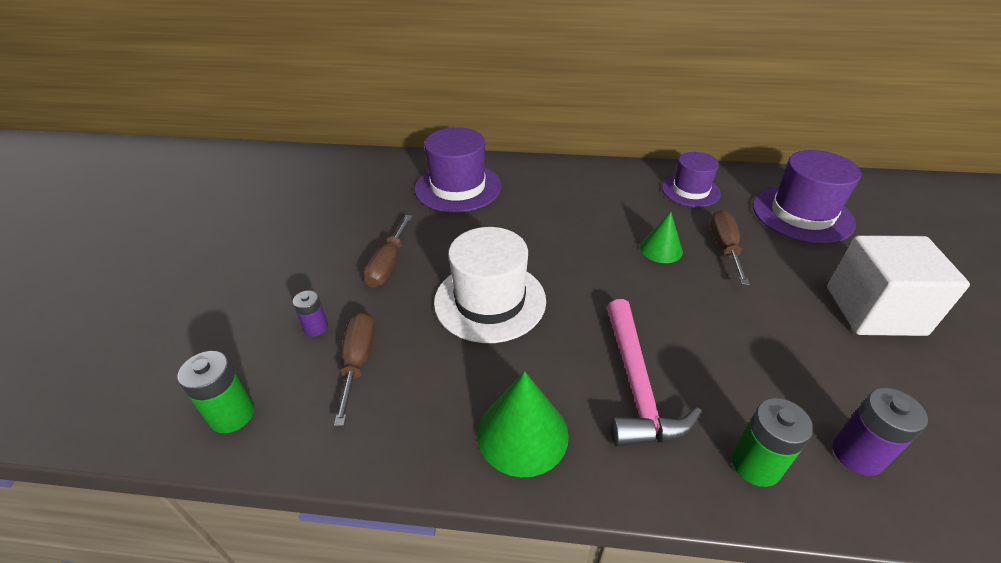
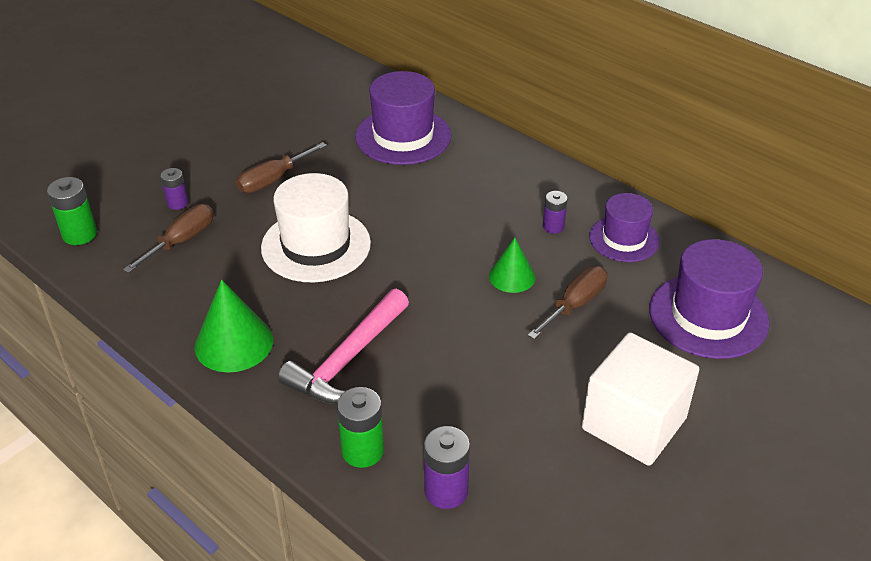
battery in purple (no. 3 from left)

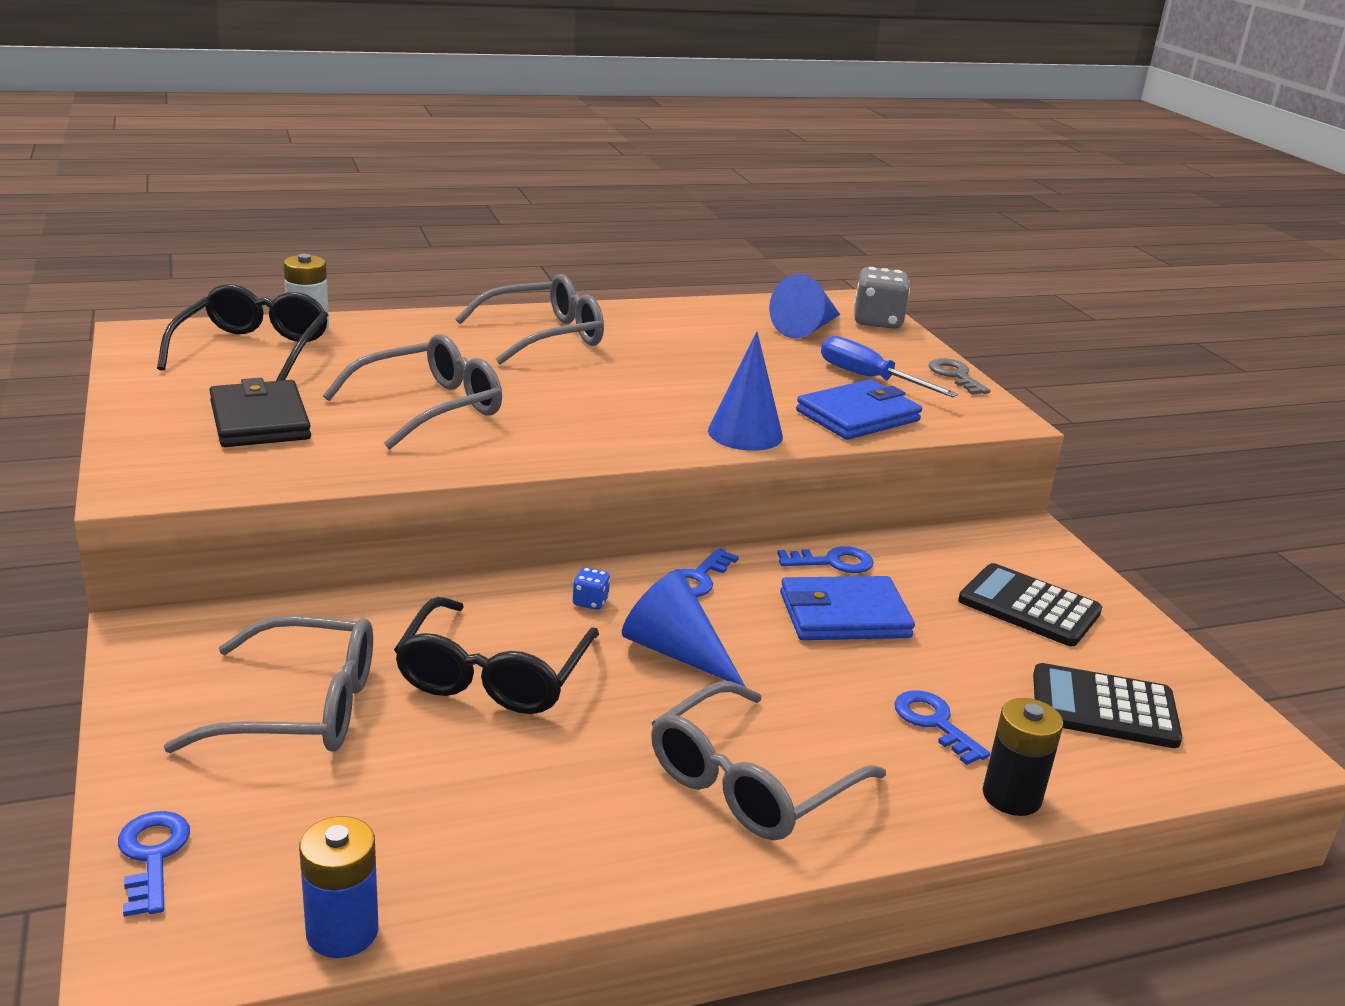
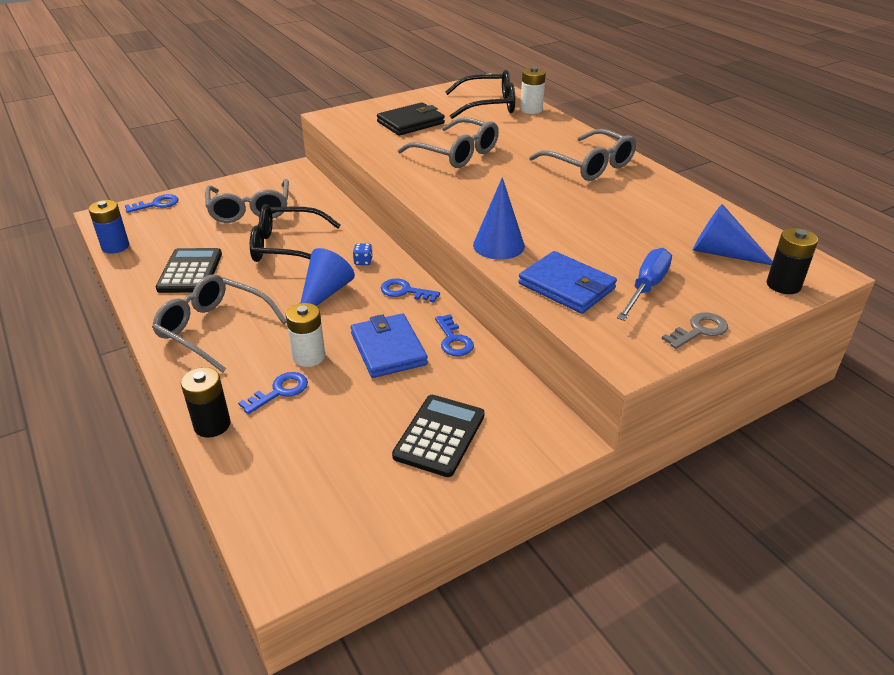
calculator in black (no. 1 from left)
battery in white (no. 1 from left)
battery in black (no. 2 from left)

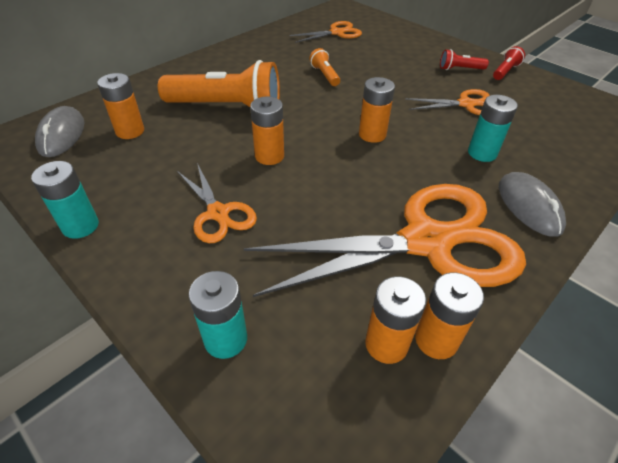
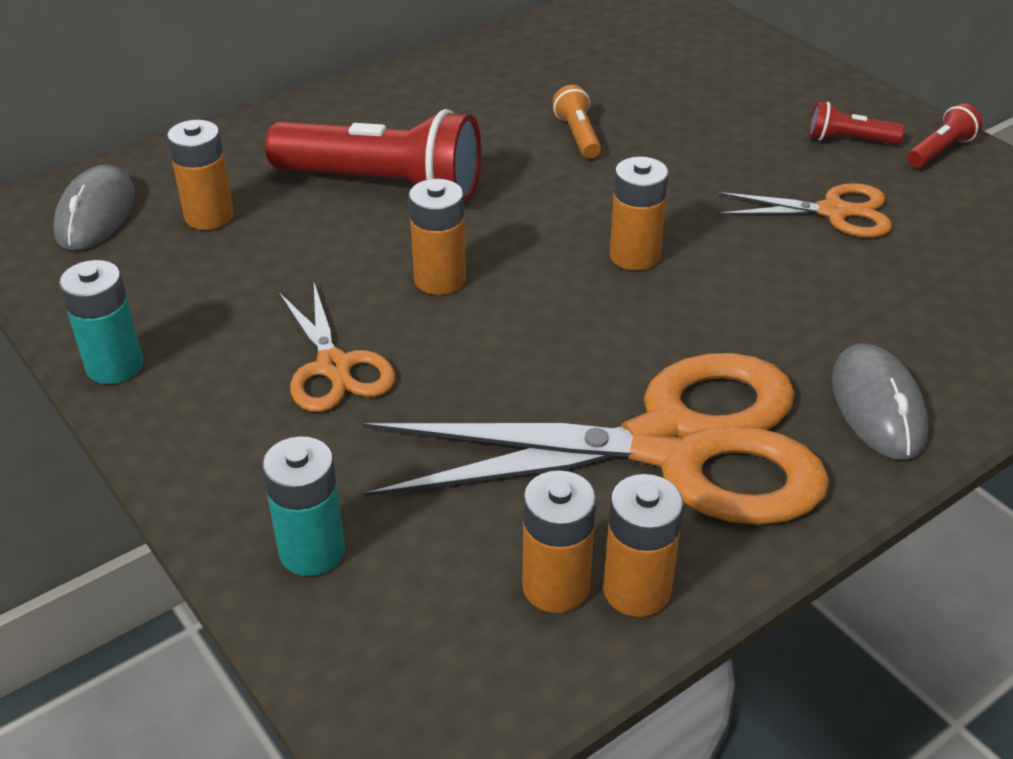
flashlight in red (no. 1 from left)
scissors in orange (no. 2 from left in the first image)
battery in turquoise (no. 3 from left in the first image)

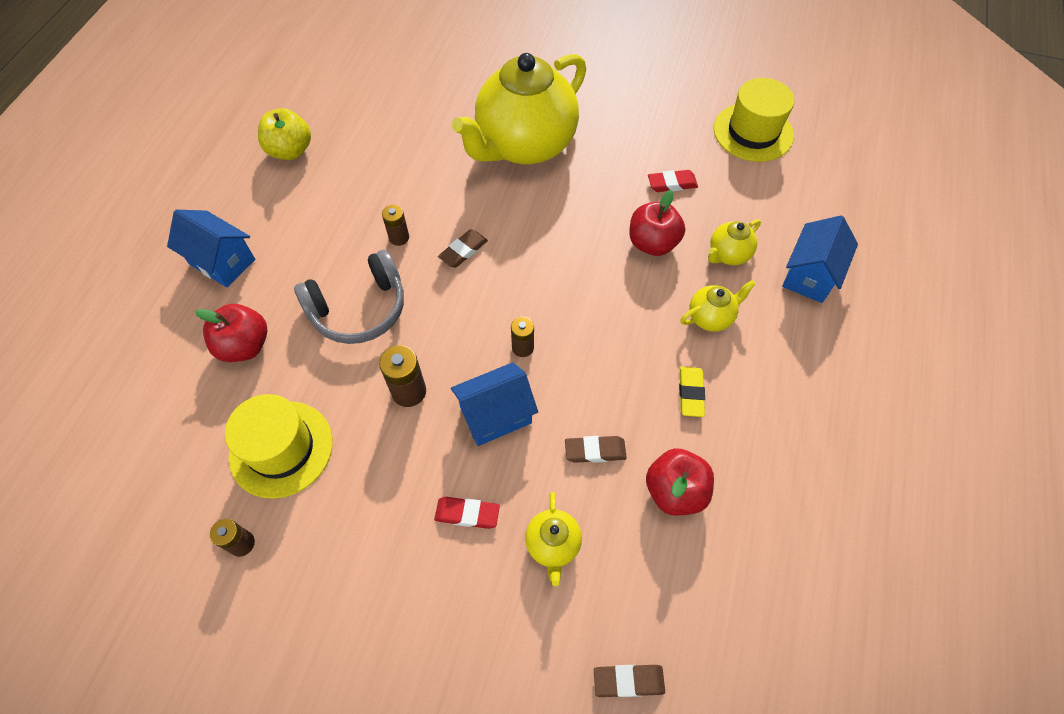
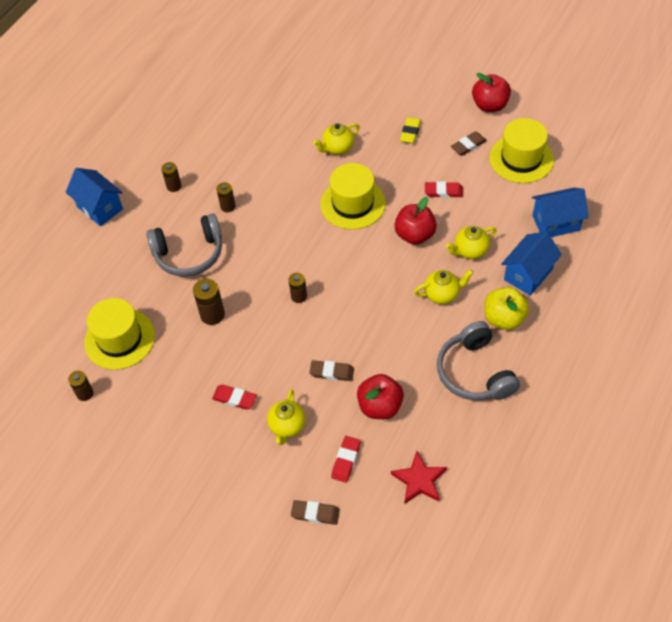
battery in brown (no. 2 from left)
teapot in yellow (no. 2 from left)
hat in yellow (no. 2 from left)
eraser in red (no. 2 from left)
star in red
eraser in yellow
headphones in grey (no. 2 from left)
eraser in brown (no. 3 from left)
apple in red (no. 3 from left)
apple in yellow
house in blue (no. 3 from left)

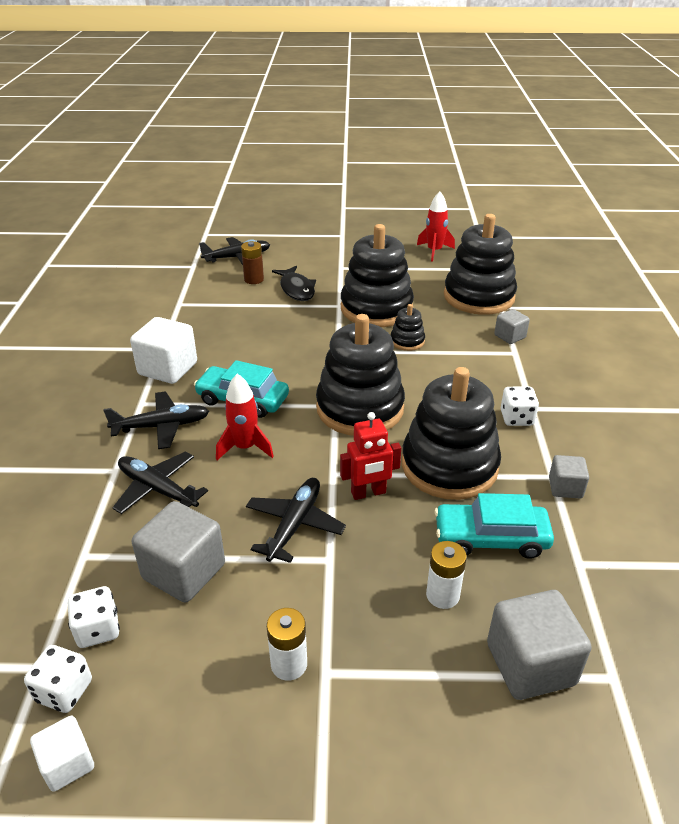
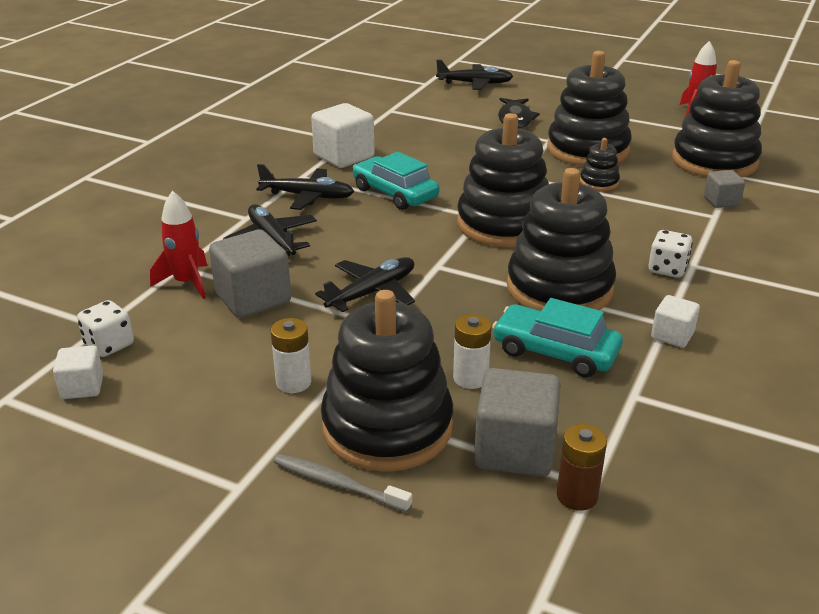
rocket in red (no. 1 from left)
toothbrush in grey
stacking toy in black (no. 1 from left)
battery in brown
cube in white (no. 3 from left)
dice in white (no. 2 from left in the first image)
robot in red

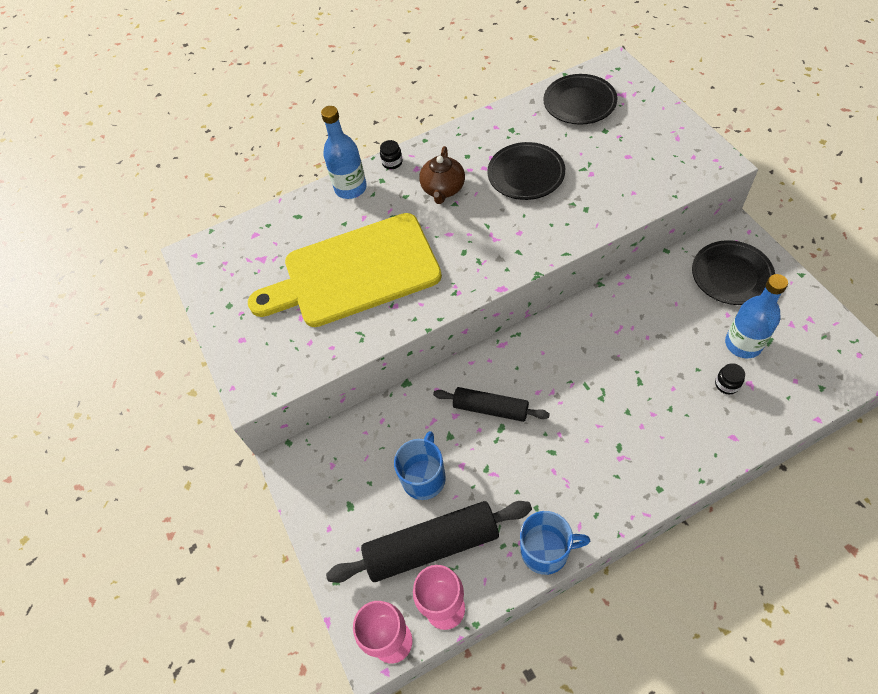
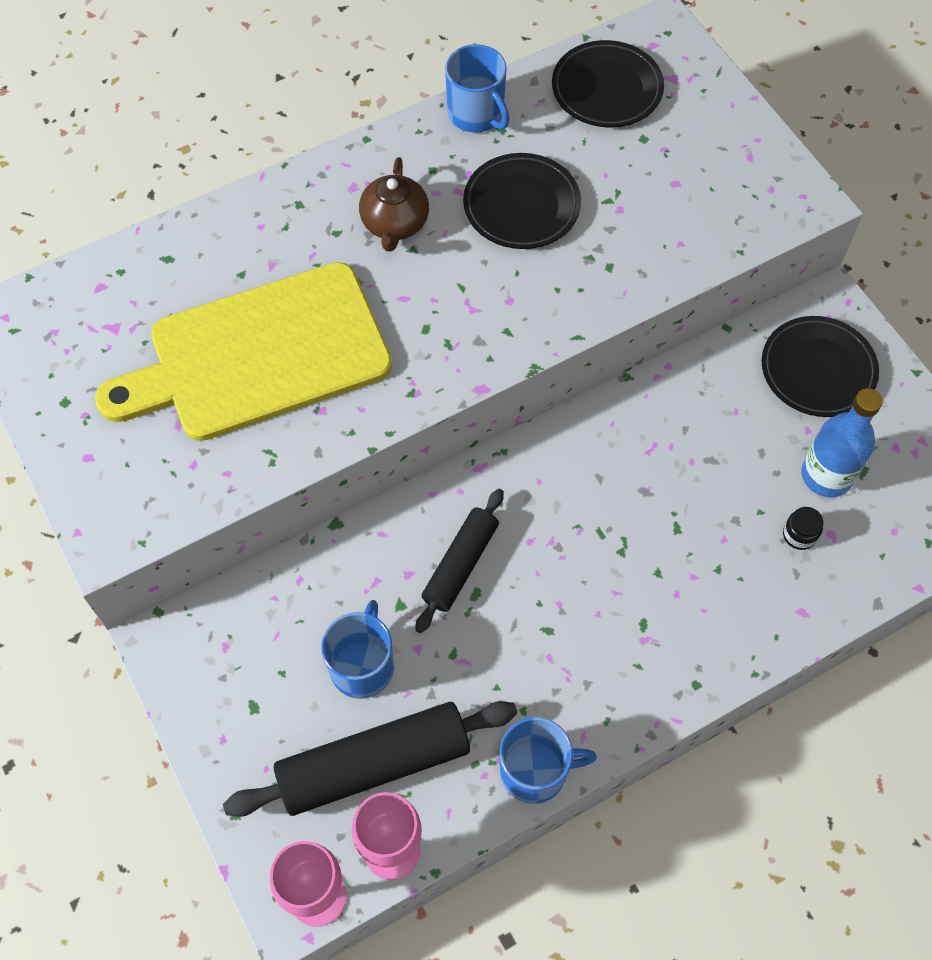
rolling pin in black (no. 2 from left)
mug in blue (no. 2 from left)
bottle in blue (no. 1 from left in the first image)
jar in black (no. 1 from left in the first image)

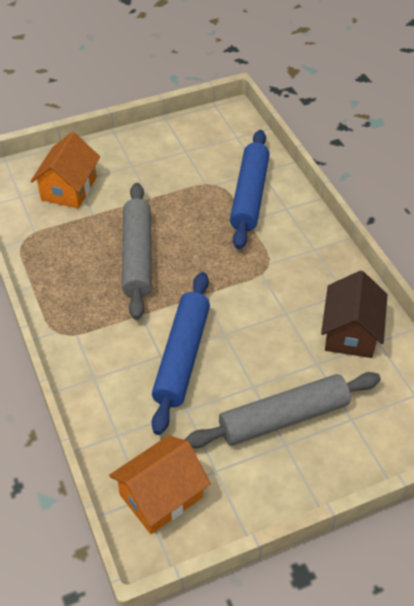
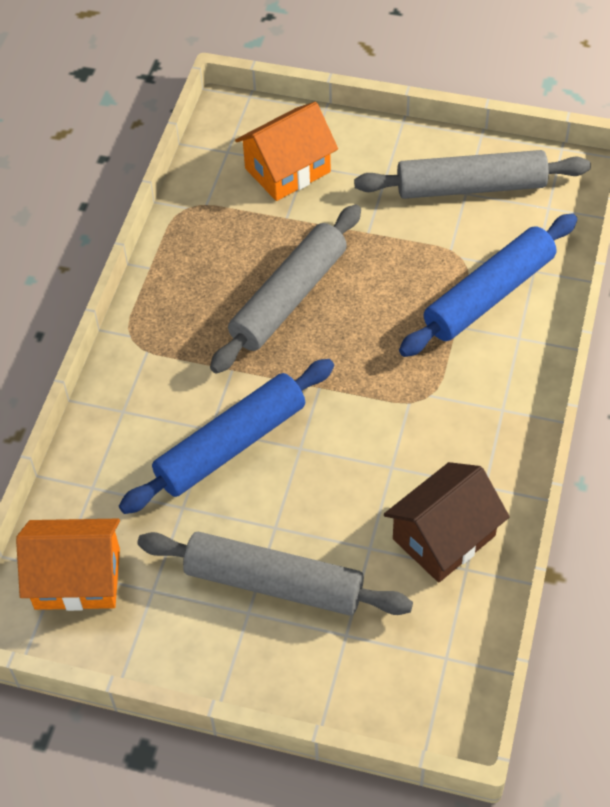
rolling pin in grey (no. 3 from left)

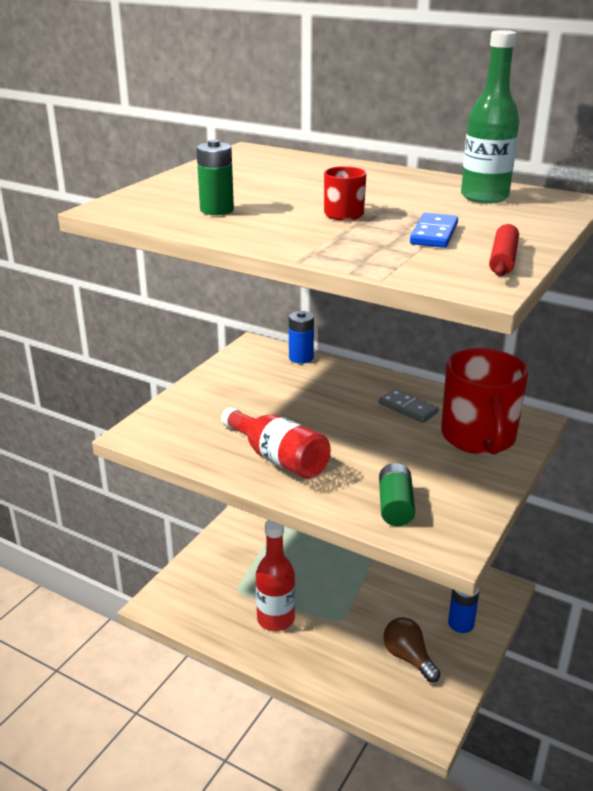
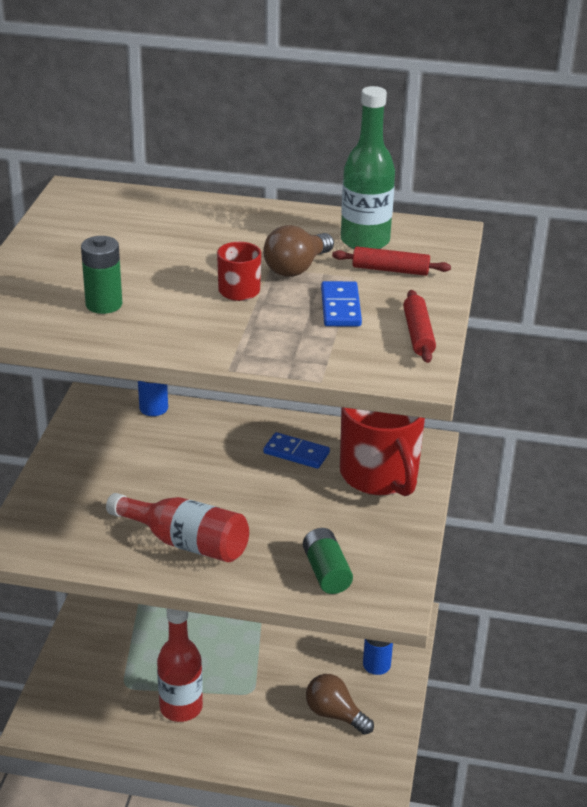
light bulb in brown (no. 1 from left)
domino in blue (no. 1 from left)
rolling pin in red (no. 1 from left)

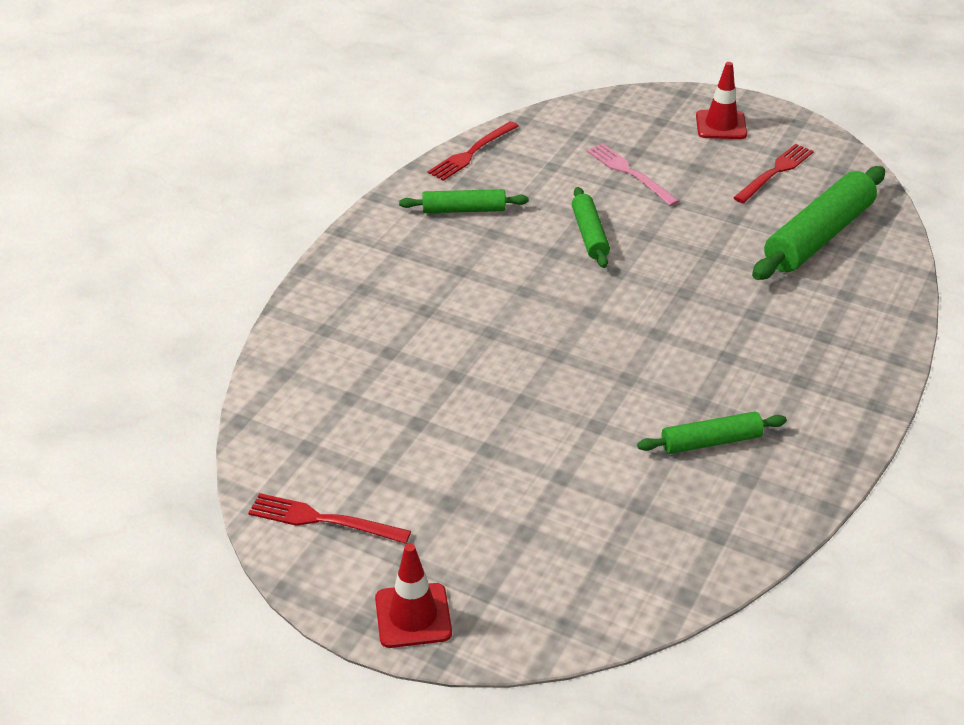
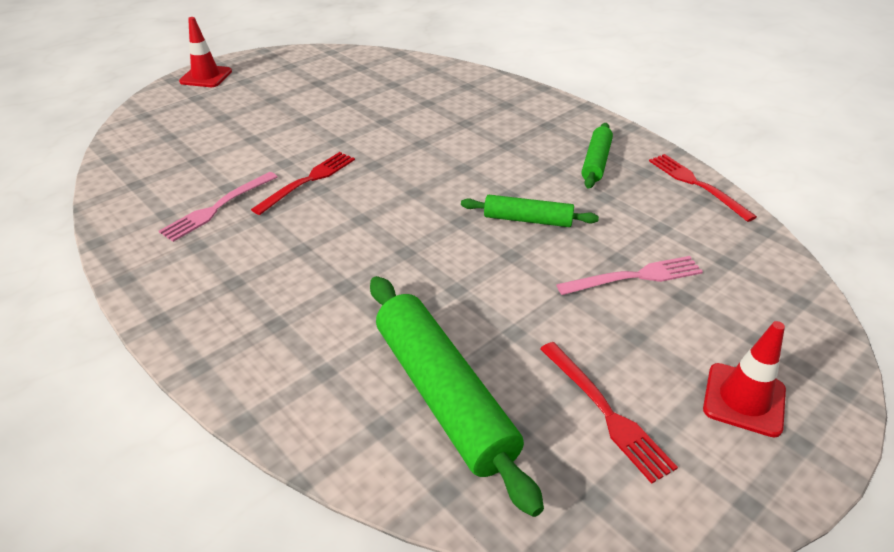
fork in pink (no. 1 from left)
fork in red (no. 1 from left)

